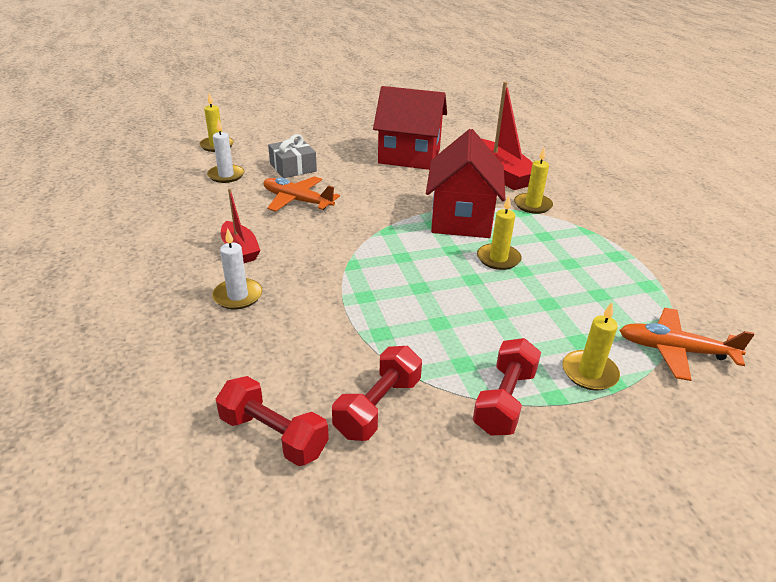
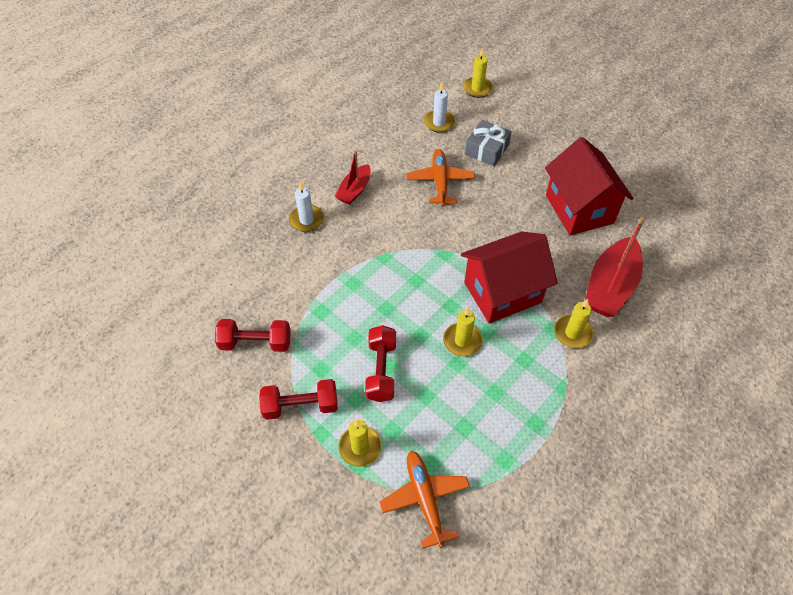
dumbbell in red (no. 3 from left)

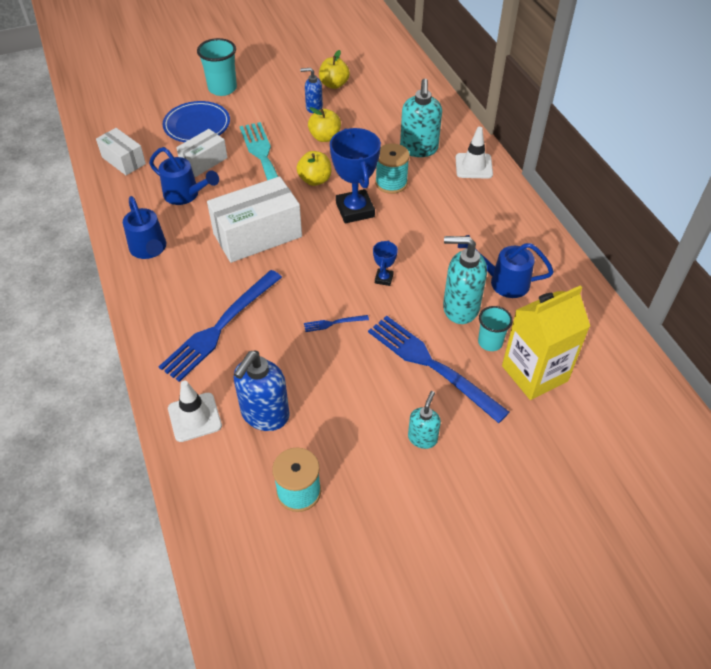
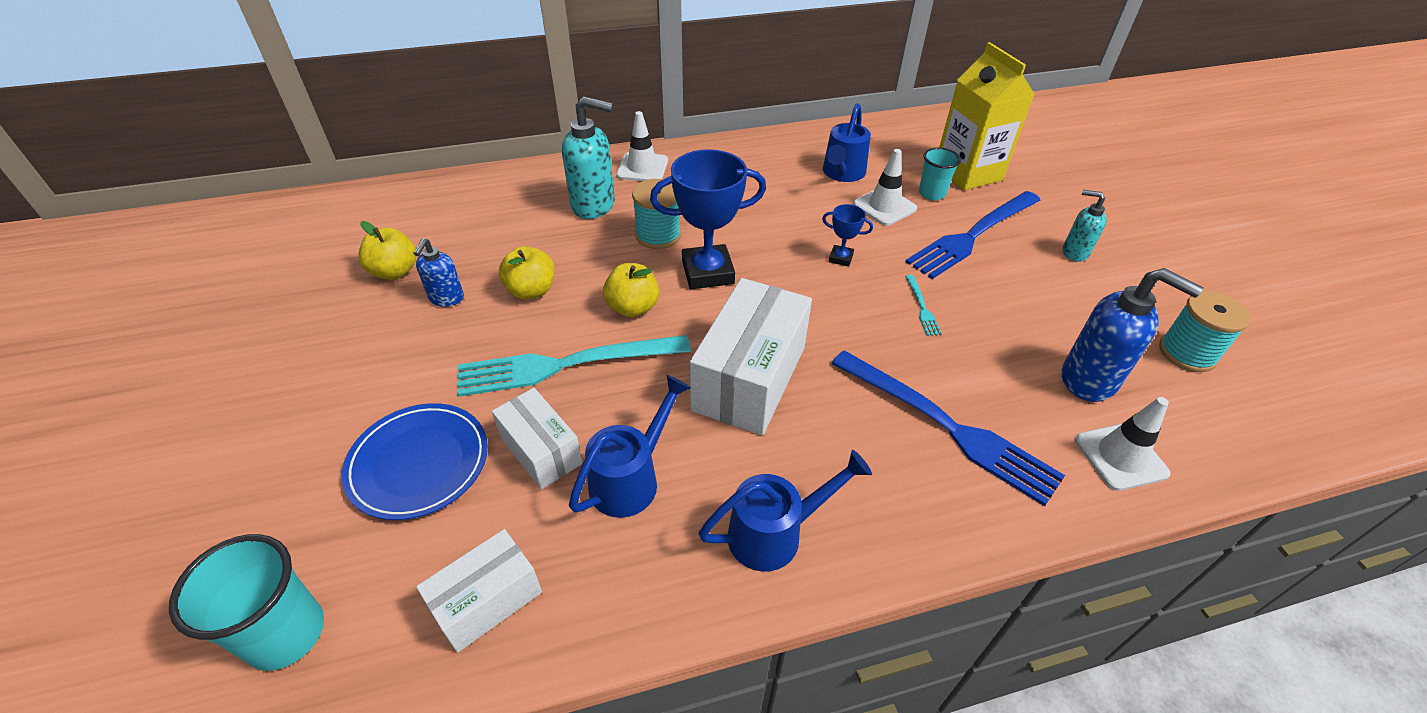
cup in turquoise (no. 1 from left)
box in white (no. 3 from left)
traffic cone in white (no. 2 from left)
fork in turquoise (no. 2 from left)

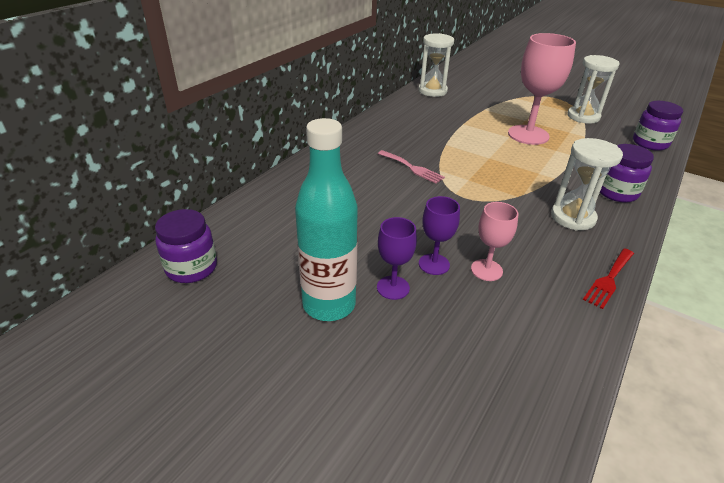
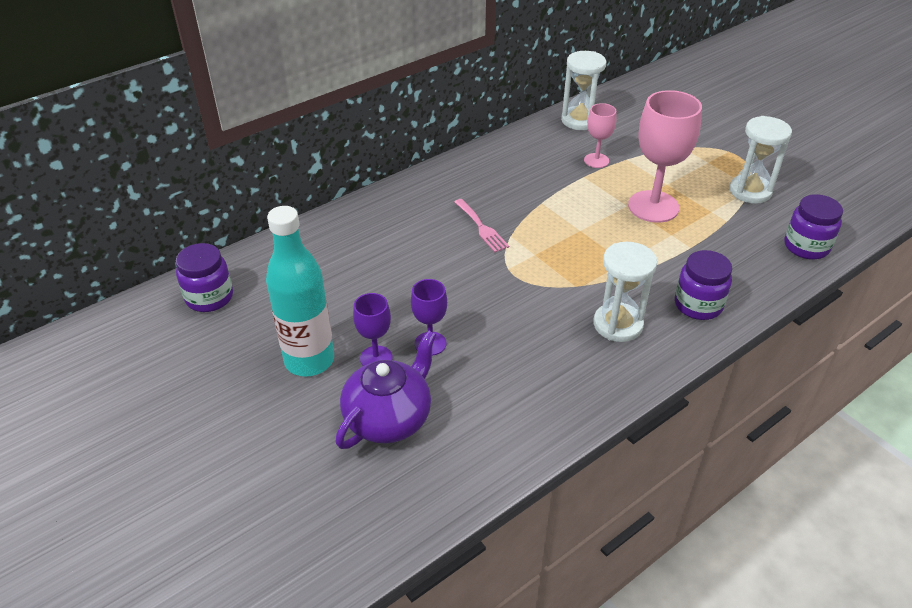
teapot in purple
goblet in pink (no. 1 from left)
fork in red

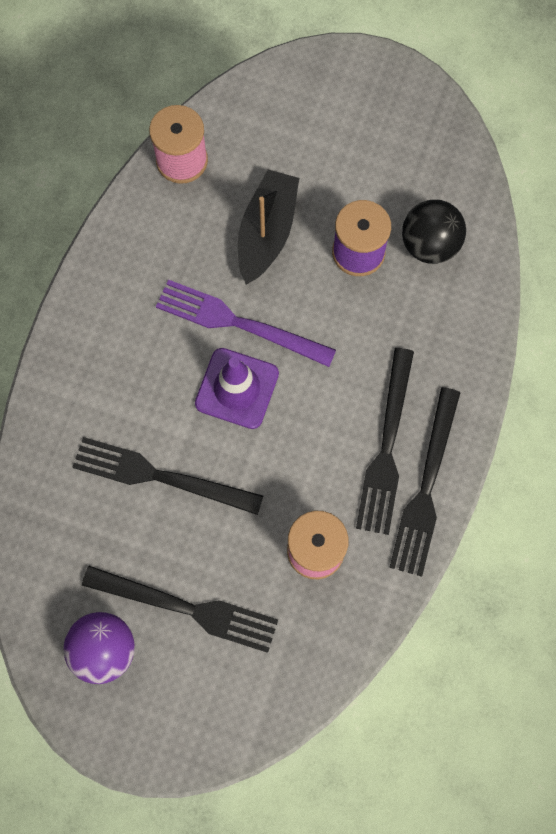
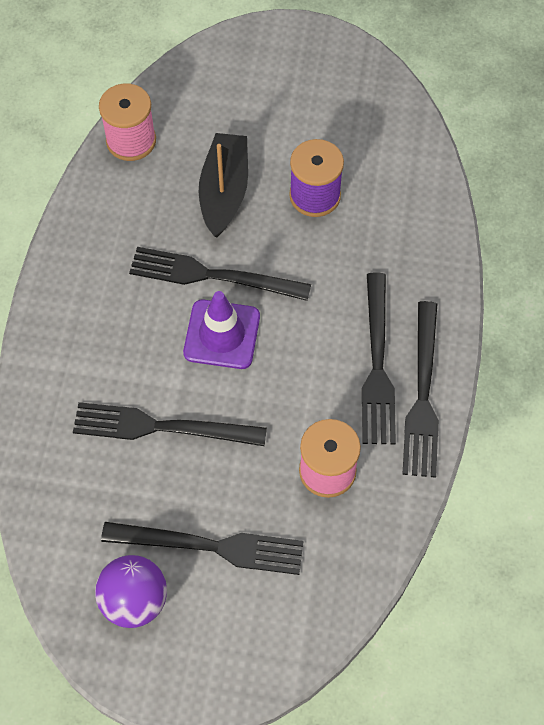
fork in black (no. 3 from left)
ball in black

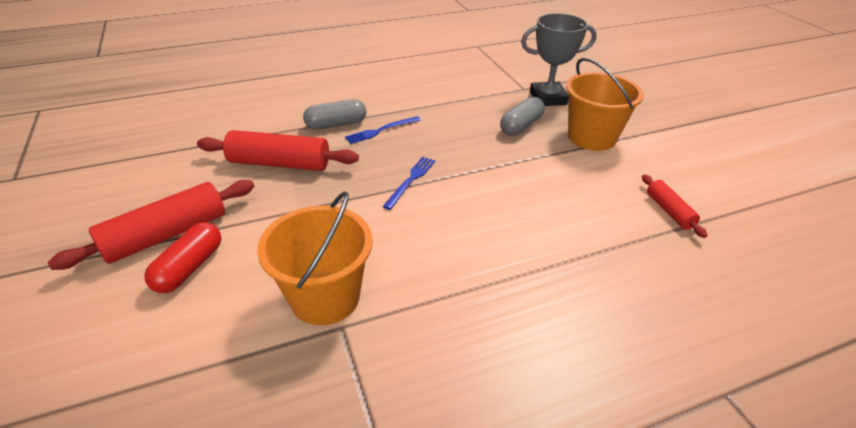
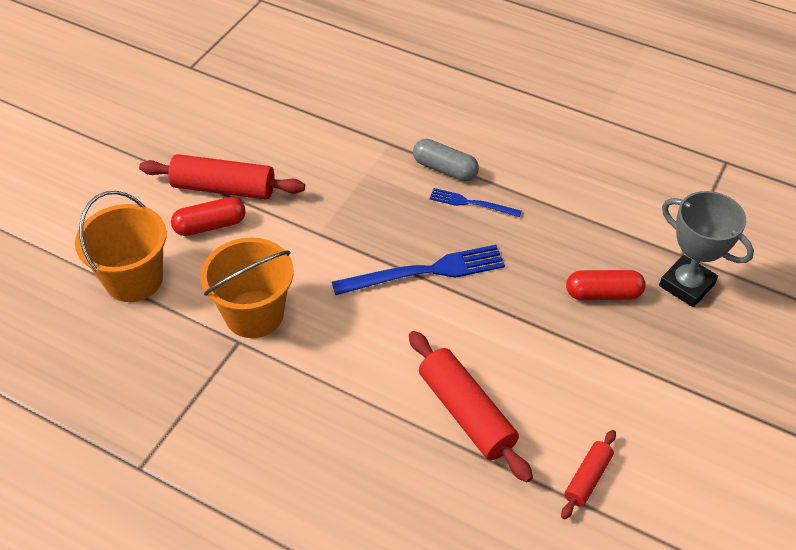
bucket in orange (no. 1 from left)
fork in blue (no. 1 from left)
rolling pin in red (no. 2 from left)
capsule in red (no. 2 from left)

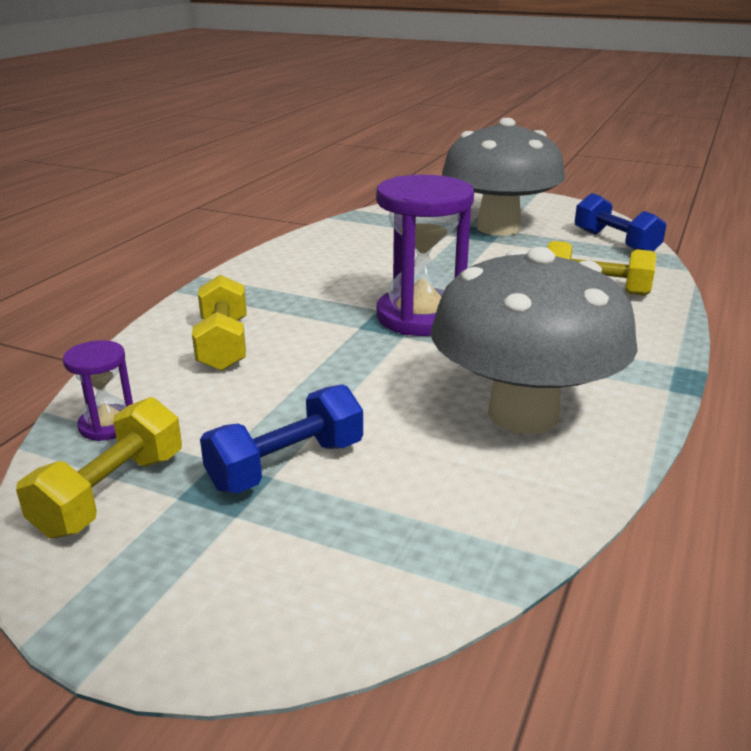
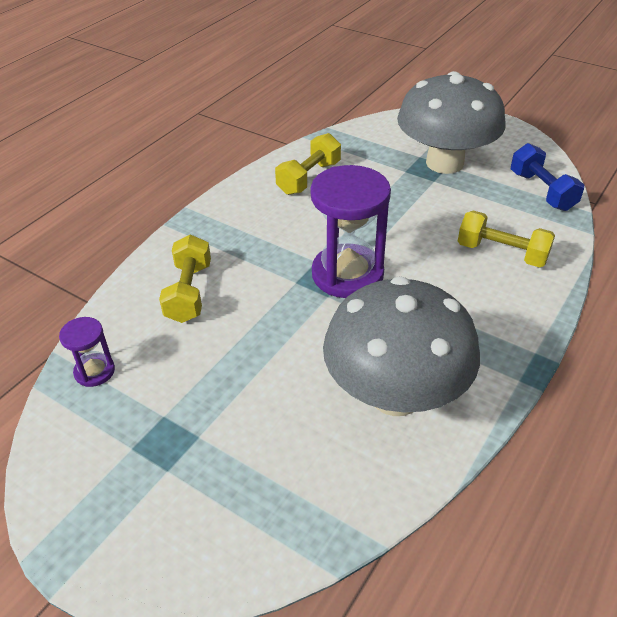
dumbbell in yellow (no. 2 from left)
dumbbell in blue (no. 1 from left in the first image)

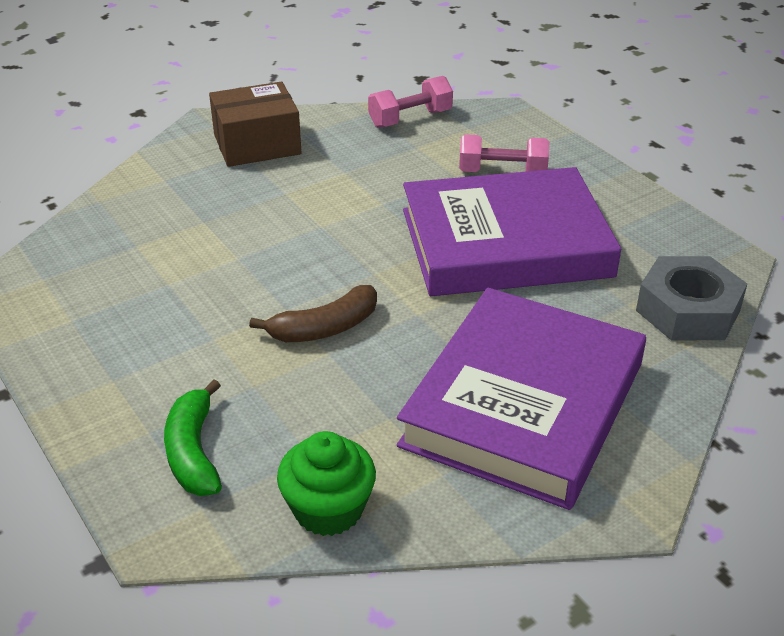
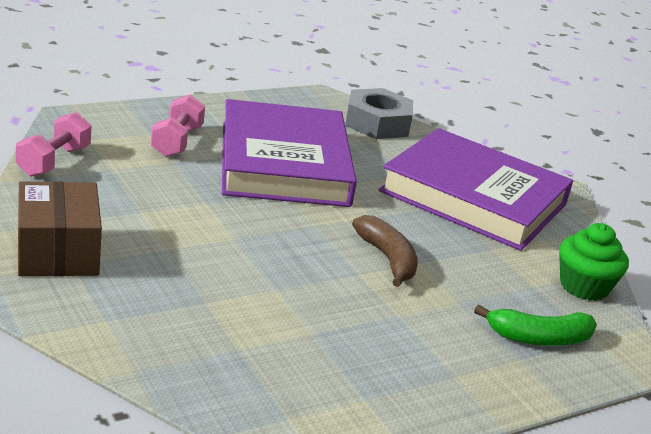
dumbbell in pink (no. 1 from left)

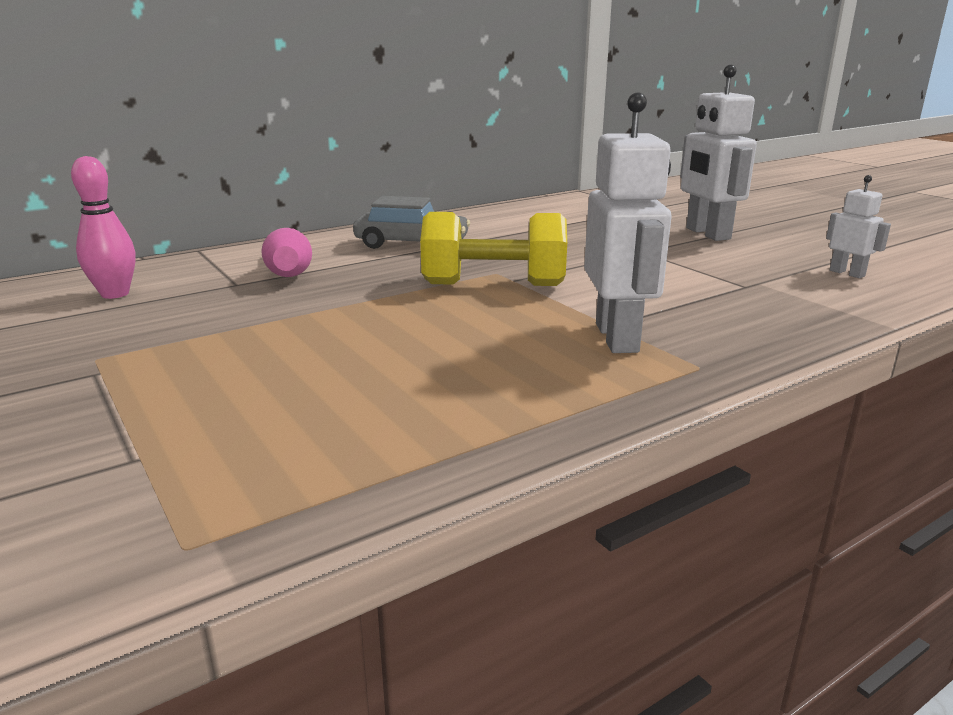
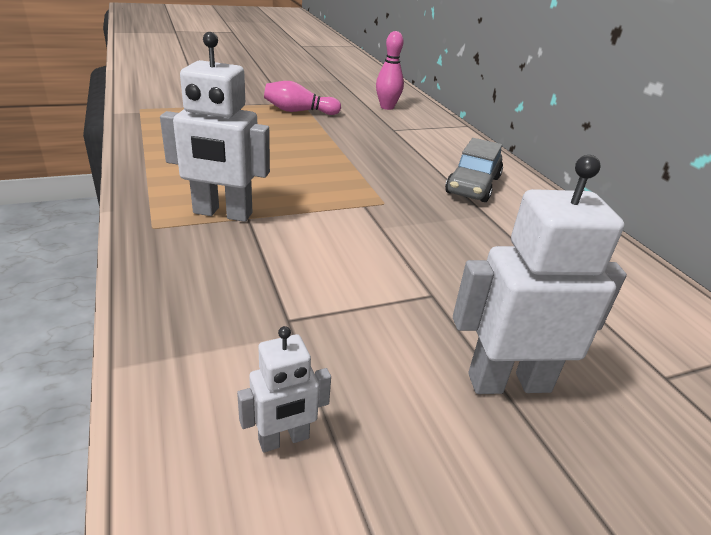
bowling pin in pink (no. 1 from left)
dumbbell in yellow

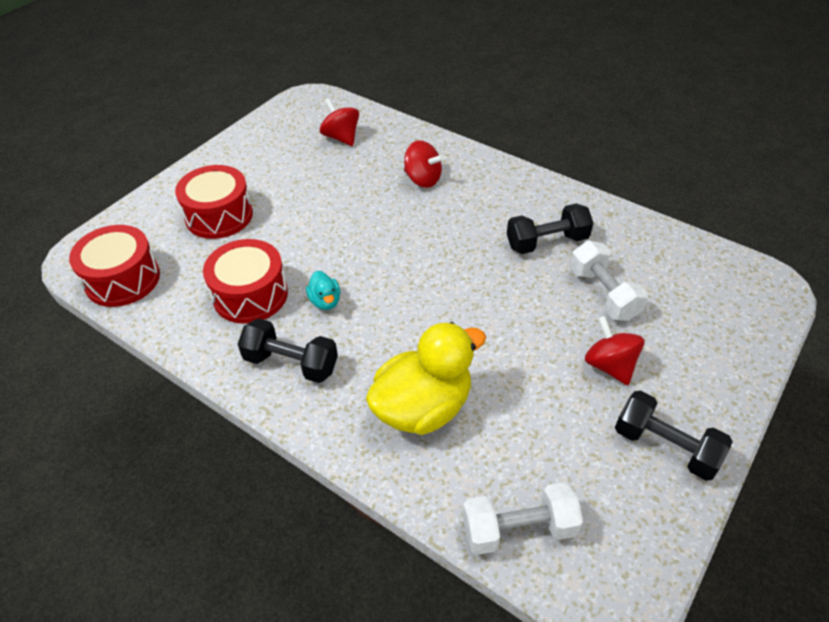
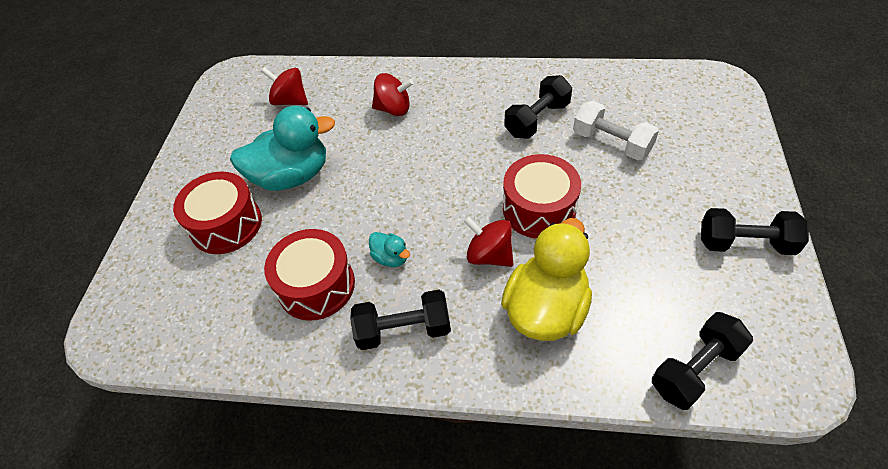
duck in turquoise (no. 1 from left)
spinning top in red (no. 3 from left)
drum in red (no. 3 from left)
dumbbell in black (no. 3 from left)

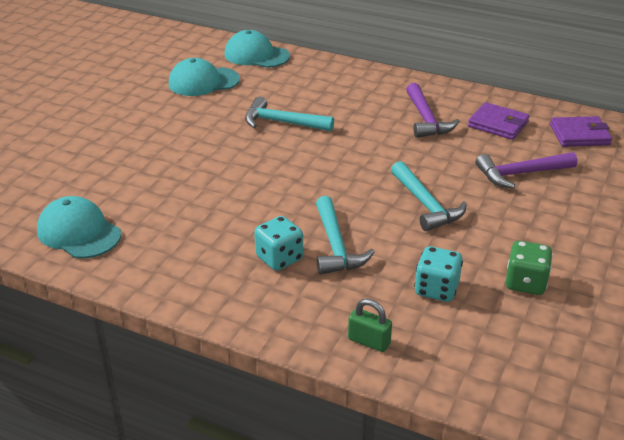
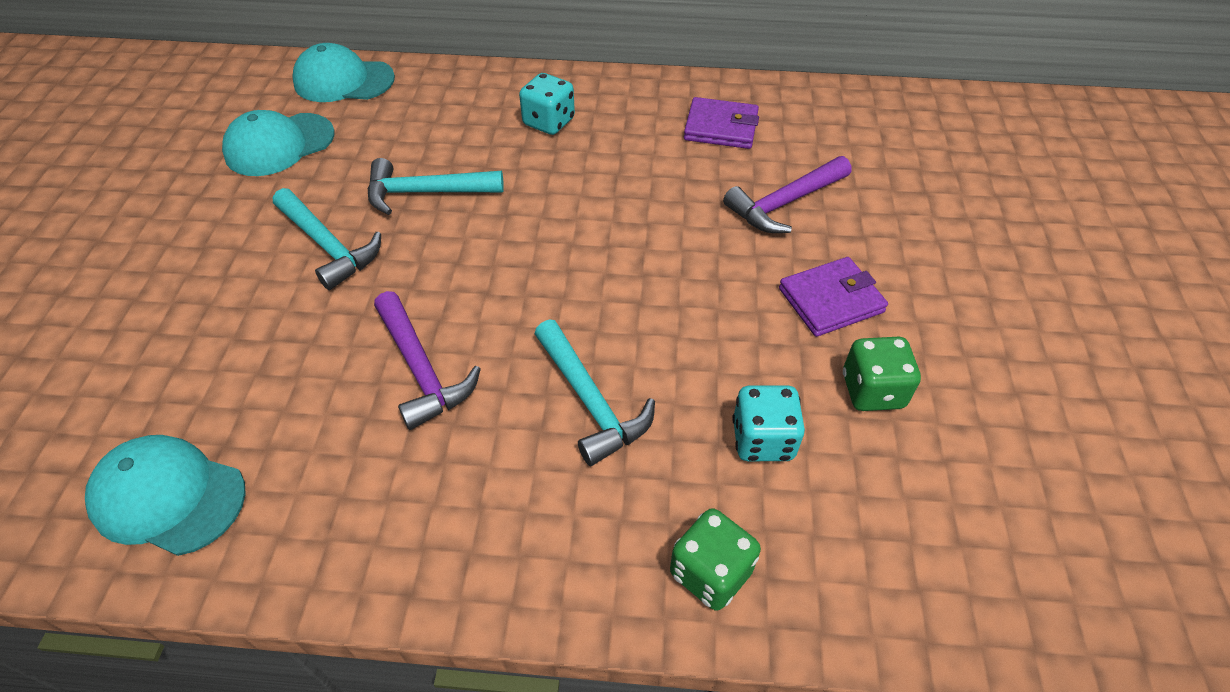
hammer in turquoise (no. 1 from left)
hammer in purple (no. 1 from left)
dice in turquoise (no. 1 from left)
dice in green (no. 1 from left)
wallet in purple (no. 2 from left)

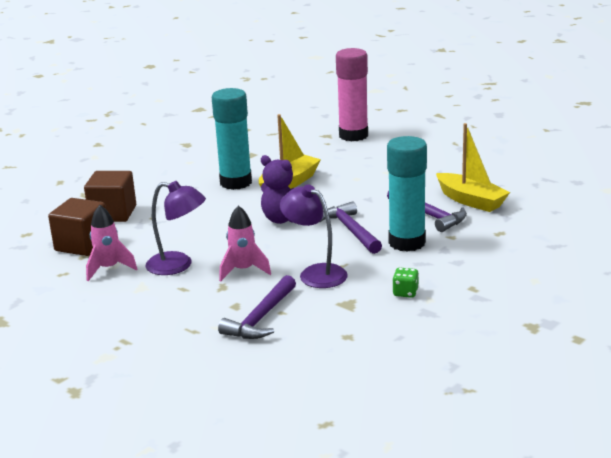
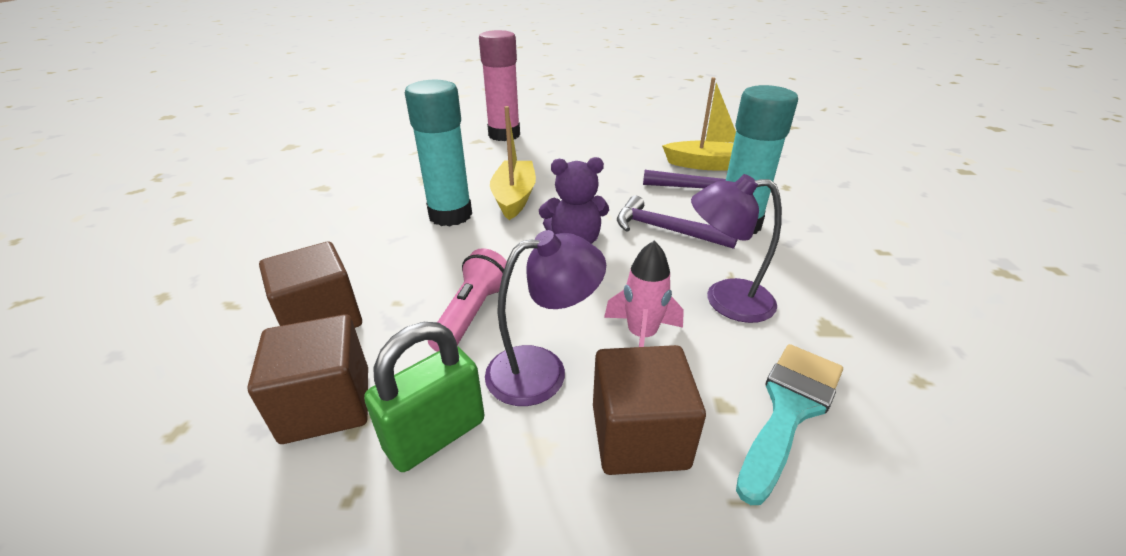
padlock in green
flashlight in pink
cube in brown (no. 3 from left)
brush in turquoise
dice in green

